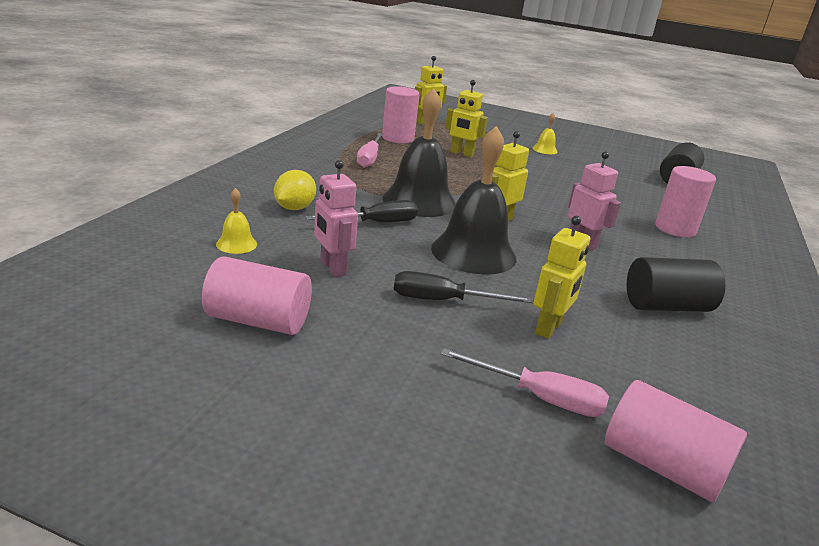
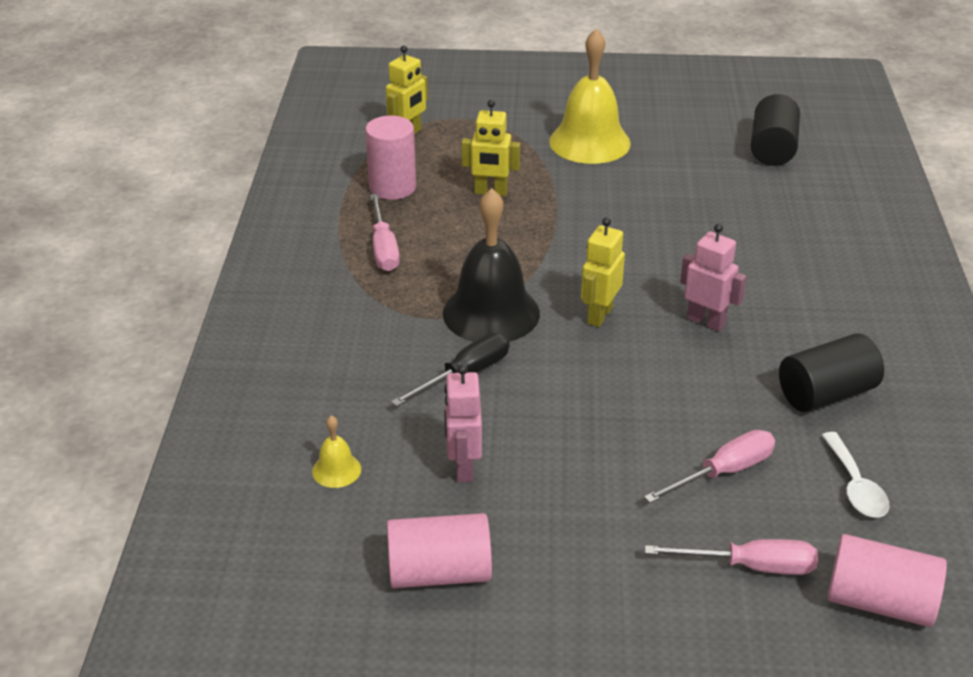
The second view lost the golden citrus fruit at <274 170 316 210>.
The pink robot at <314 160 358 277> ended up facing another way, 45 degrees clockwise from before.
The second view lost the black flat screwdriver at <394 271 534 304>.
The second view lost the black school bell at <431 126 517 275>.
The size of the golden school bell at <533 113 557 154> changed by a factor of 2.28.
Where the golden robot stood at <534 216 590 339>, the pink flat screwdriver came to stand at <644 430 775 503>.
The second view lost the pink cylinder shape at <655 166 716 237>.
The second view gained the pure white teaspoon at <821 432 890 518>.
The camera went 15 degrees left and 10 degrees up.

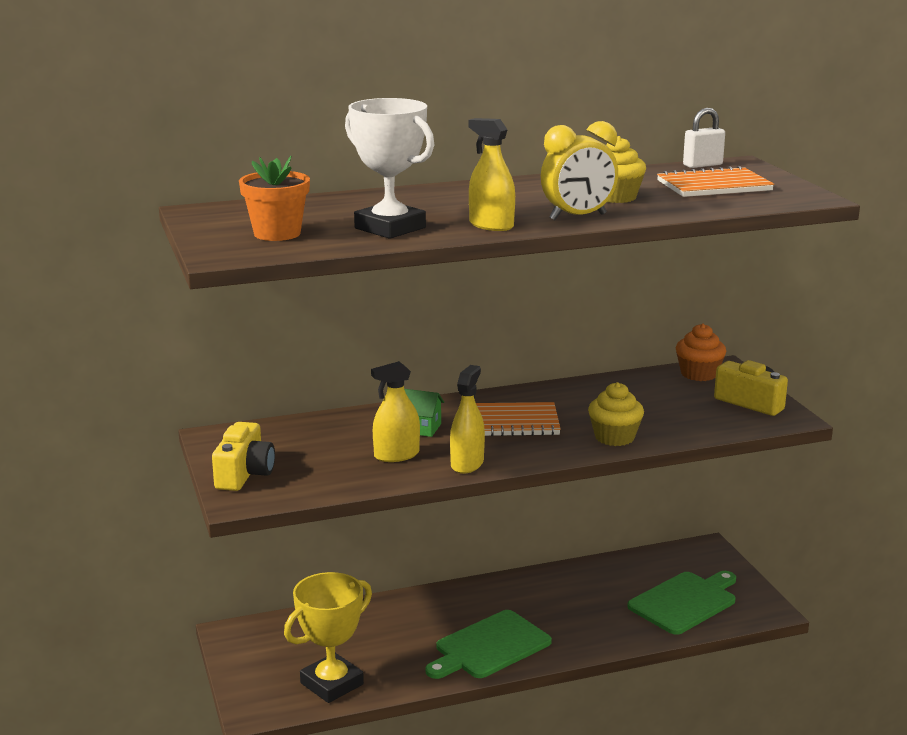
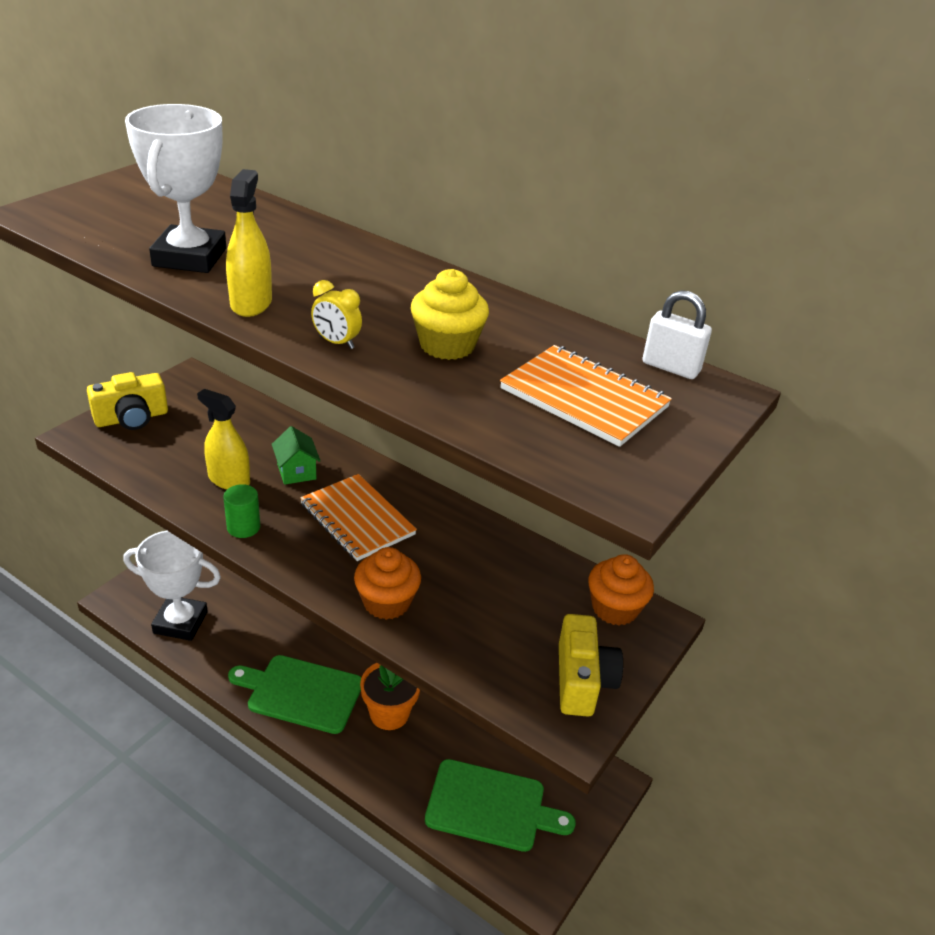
The bright orange flower pot ended up elsewhere, having gone from <239 156 310 241> to <360 663 420 730>.
What was the golden award cup at <284 572 372 703> turned into the pure white award cup at <123 531 221 641>.
Where the golden spray bottle stood at <450 365 485 474>, the leaf-green cylinder shape came to stand at <223 484 260 538>.
The size of the golden clock at <541 121 618 220> changed by a factor of 0.52.
What was the golden fairy cake at <588 382 644 446> turned into the bright orange fairy cake at <354 547 421 620>.
The camera went 50 degrees right and 15 degrees up.

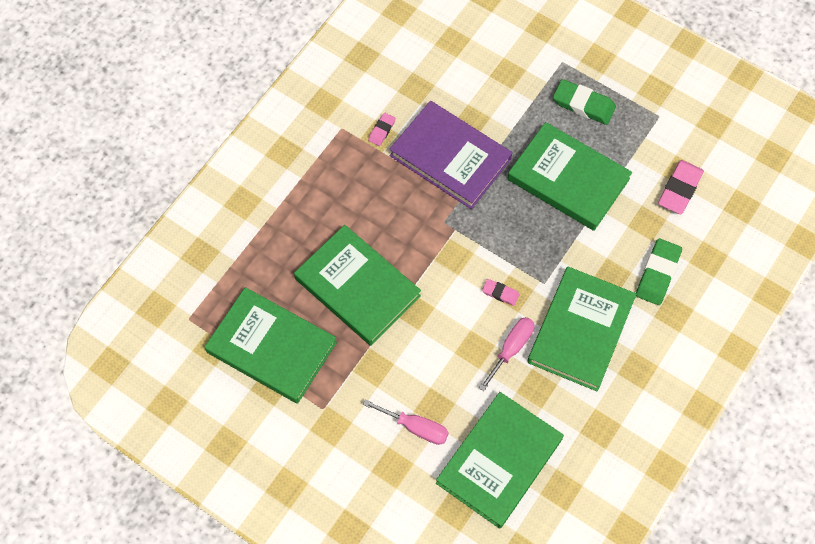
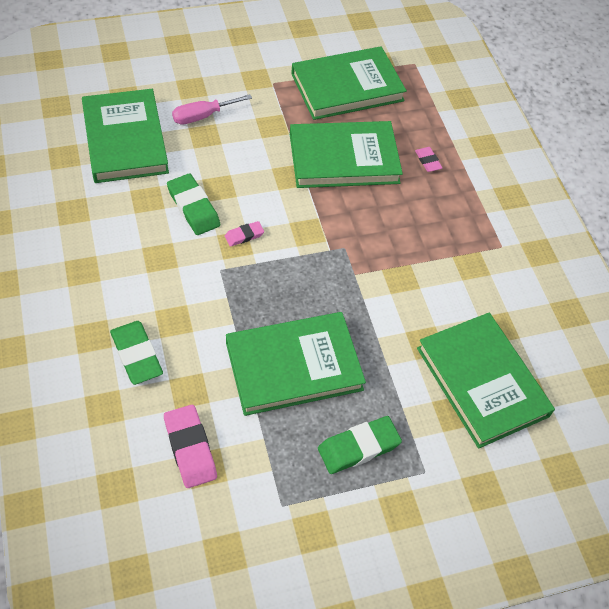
The pink eraser ended up elsewhere, having gone from <368 113 396 146> to <415 147 443 172>.
The second view lost the purple hardcover at <389 101 512 209>.
Where the pink flat screwdriver stood at <479 317 534 391>, the leaf-green eraser came to stand at <167 174 220 235>.
The leaf-green hardcover ended up elsewhere, having gone from <527 267 636 391> to <417 313 555 449>.
The camera went 125 degrees right and 10 degrees down.

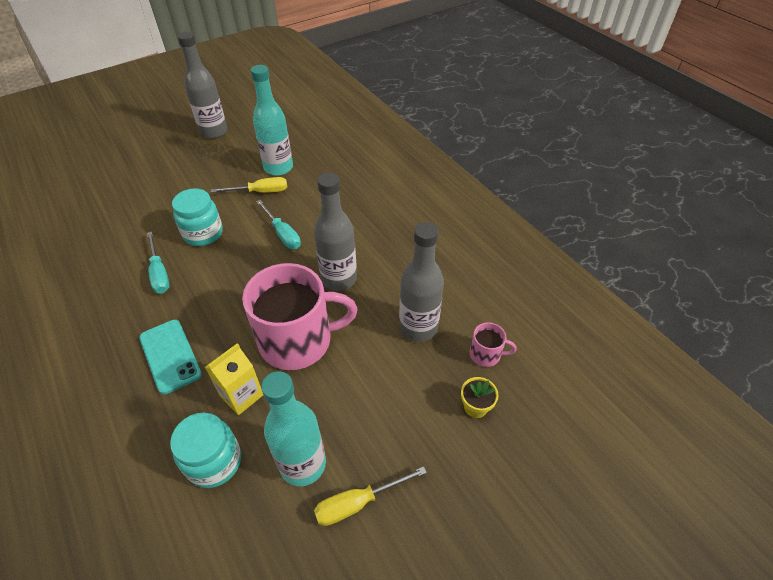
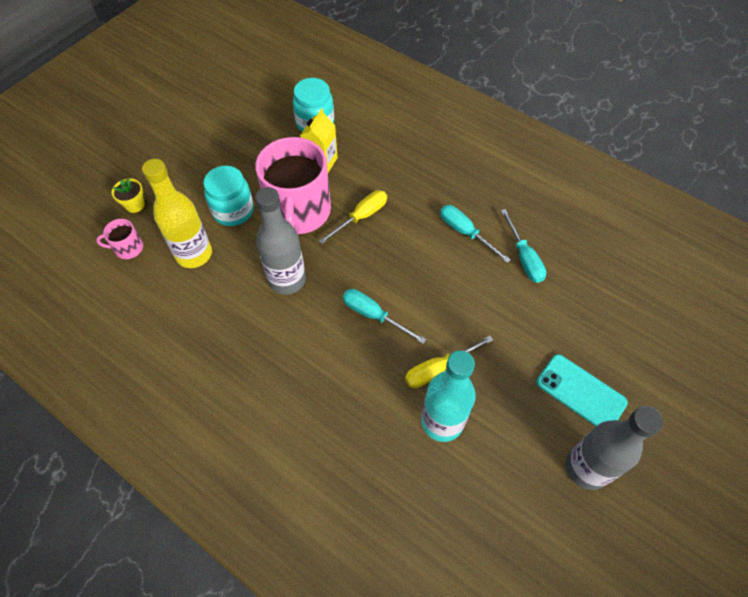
The turquoise smartphone ended up elsewhere, having gone from <139 320 202 394> to <537 354 628 426>.
The turquoise preserve jar ended up elsewhere, having gone from <172 189 223 246> to <203 166 254 226>.
The pink tea mug at <242 263 358 370> ended up facing another way, 60 degrees counterclockwise from before.
The second view lost the turquoise bottle at <261 371 326 486>.
The golden flat screwdriver ended up elsewhere, having gone from <314 466 427 526> to <319 190 387 244>.
What was the ash-grey bottle at <399 222 444 342> turned into the golden bottle at <142 159 212 268>.
The second view gained the turquoise flat screwdriver at <501 209 546 283>.
The camera went 160 degrees right and 10 degrees up.

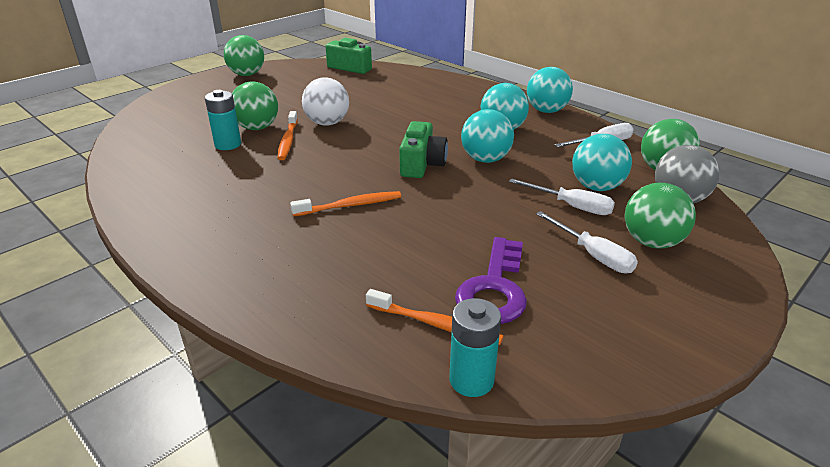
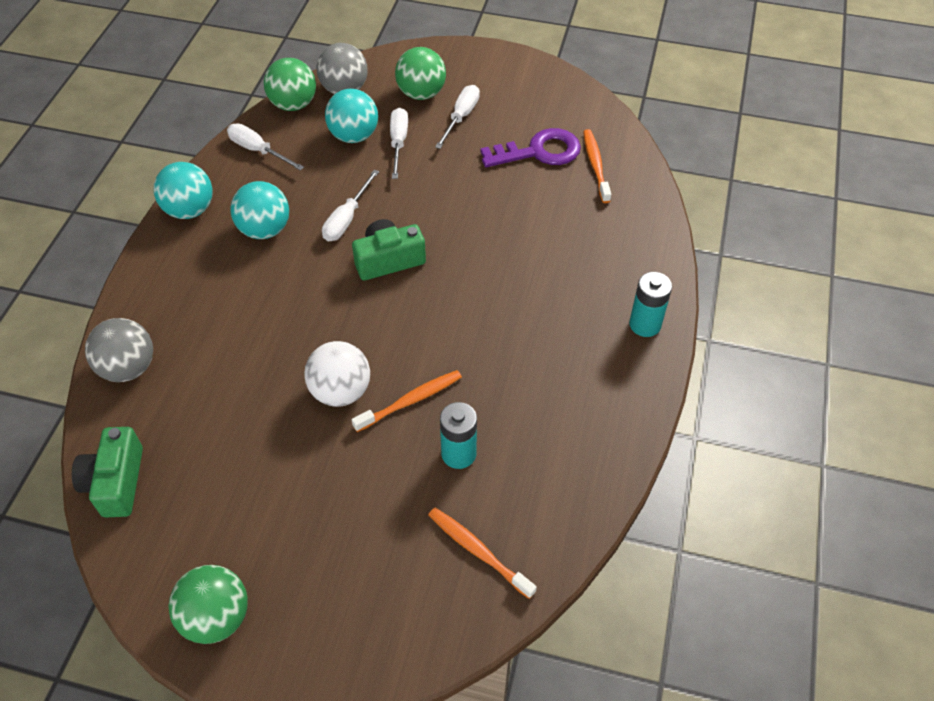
The second view lost the leaf-green play ball at <232 81 278 130>.
The bright orange dental brush ended up elsewhere, having gone from <290 191 401 216> to <428 508 537 599>.
The turquoise power cell ended up elsewhere, having gone from <449 298 501 397> to <629 272 672 337>.
Where the turquoise play ball stood at <461 109 514 163>, the pure white flat screwdriver came to stand at <322 170 379 241>.
The second view gained the ash-grey play ball at <85 318 153 382>.
The camera went 120 degrees left and 20 degrees up.

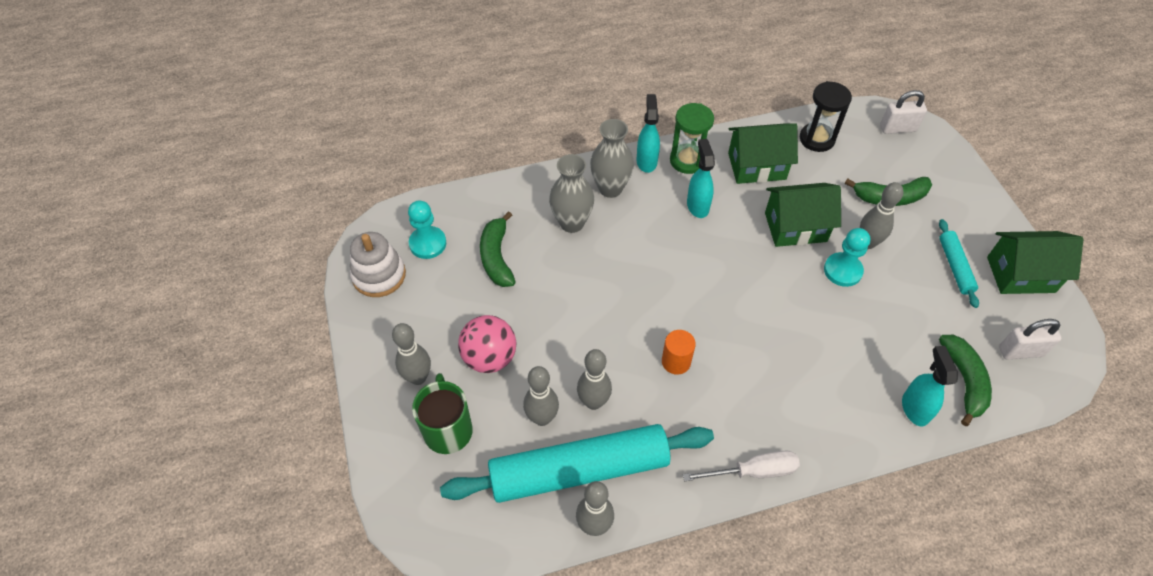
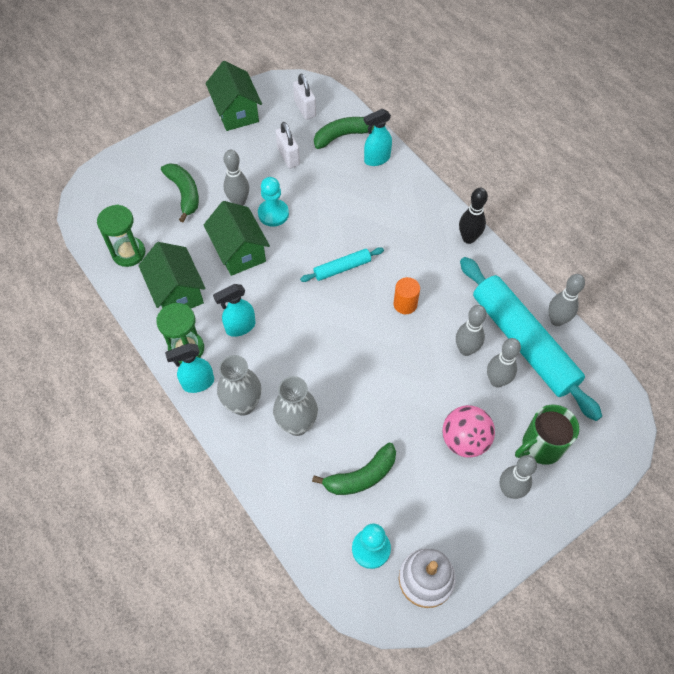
Where the pure white flat screwdriver stood at <683 451 800 481>, the black bowling pin came to stand at <459 188 488 244>.
What was the black sand timer at <800 81 852 152> turned into the leaf-green sand timer at <97 204 145 267>.
The pure white lock ended up elsewhere, having gone from <880 90 927 134> to <276 122 300 168>.
The turquoise rolling pin ended up elsewhere, having gone from <939 219 979 308> to <300 247 384 282>.
The camera went 110 degrees left and 5 degrees up.

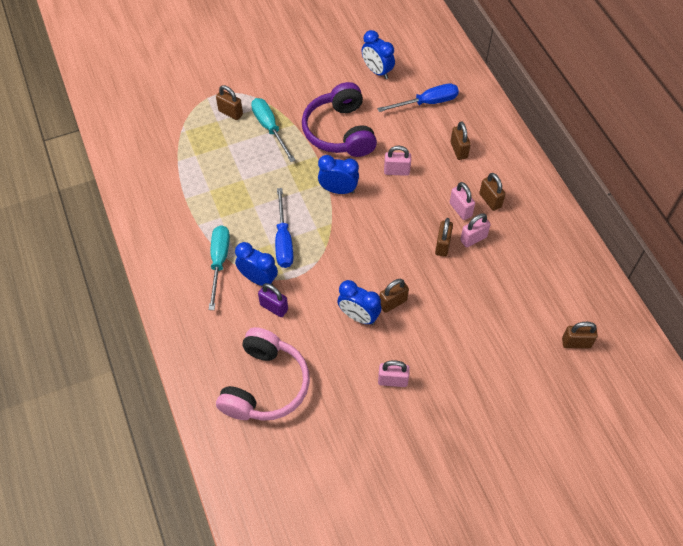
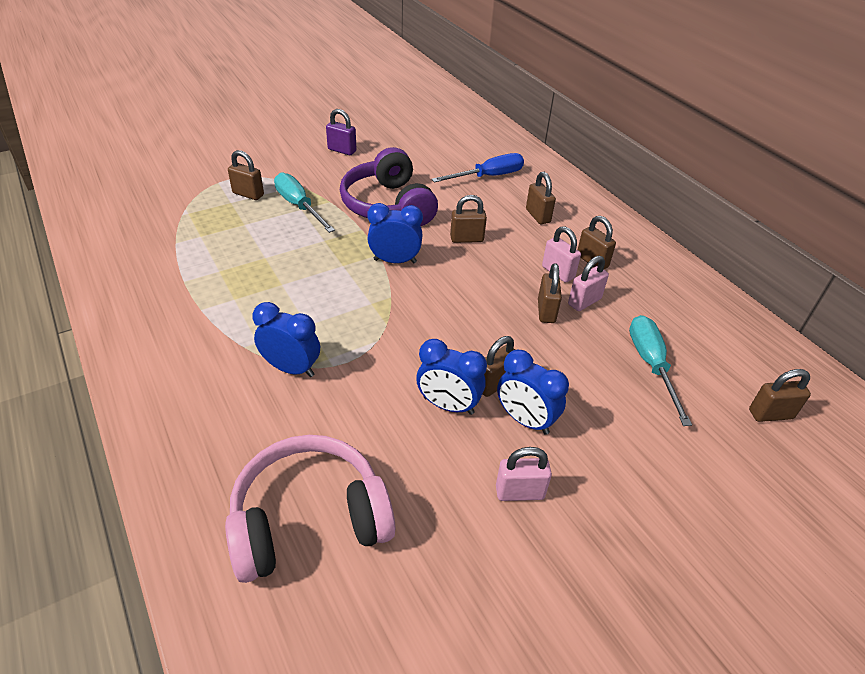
The turquoise flat screwdriver ended up elsewhere, having gone from <209 225 230 310> to <629 315 692 426>.
The pink over-ear headphones at <216 327 310 421> ended up facing another way, 120 degrees counterclockwise from before.
The purple lock ended up elsewhere, having gone from <258 283 288 317> to <326 109 357 155>.
The second view lost the blue flat screwdriver at <275 188 294 268>.
The blue clock ended up elsewhere, having gone from <362 30 395 79> to <497 350 569 435>.
What was the pink lock at <384 146 411 176> turned into the brown lock at <450 195 487 243>.
The camera went 10 degrees left and 15 degrees down.

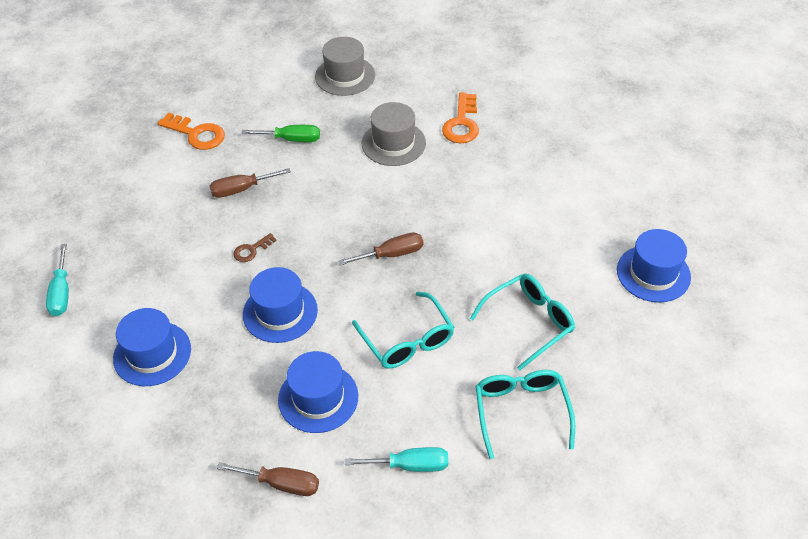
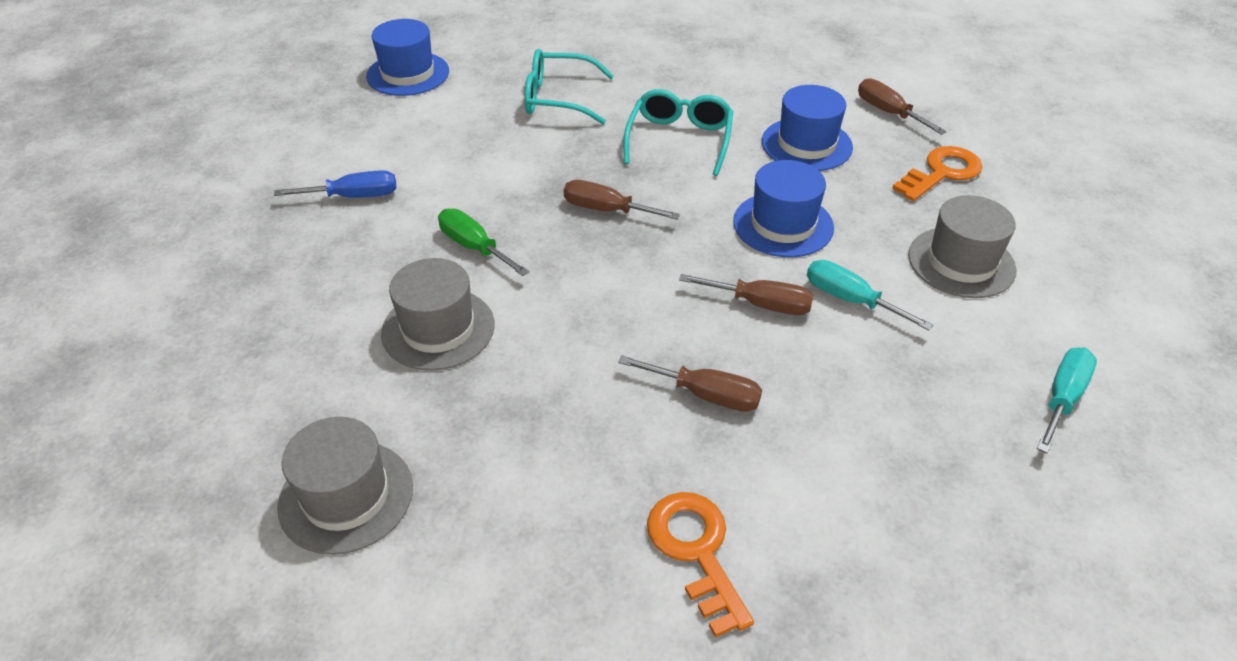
What was the blue hat at <113 308 191 386> turned into the ash-grey hat at <908 195 1016 298>.
Where the brown door key stood at <233 233 277 262>, the brown flat screwdriver came to stand at <679 274 814 315>.
The leaf-green flat screwdriver ended up elsewhere, having gone from <241 125 320 142> to <438 209 529 276>.
The turquoise flat screwdriver ended up elsewhere, having gone from <345 447 448 472> to <807 260 933 331>.
The bright orange door key ended up elsewhere, having gone from <442 93 479 143> to <892 146 982 201>.
The second view lost the turquoise glasses at <475 370 575 459>.
The second view gained the blue flat screwdriver at <274 170 397 198>.
The camera went 140 degrees left and 5 degrees down.

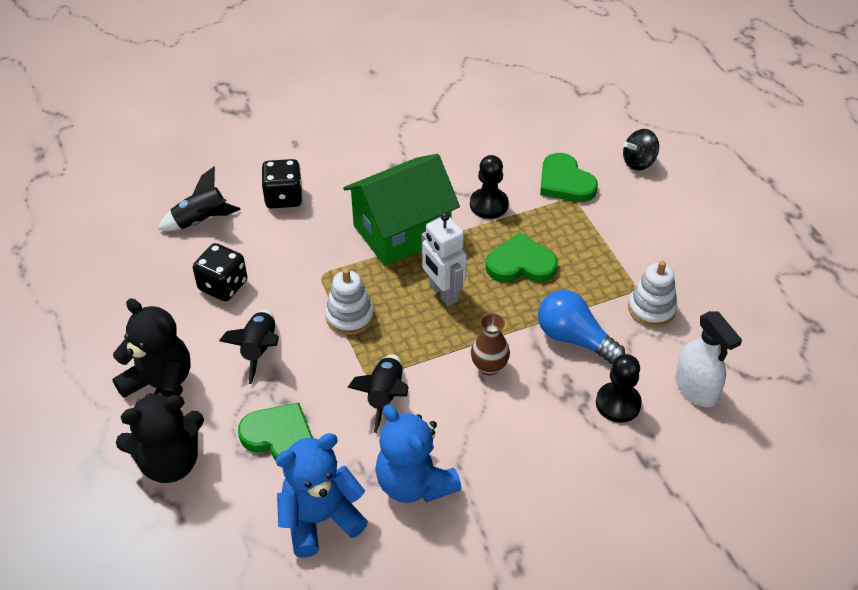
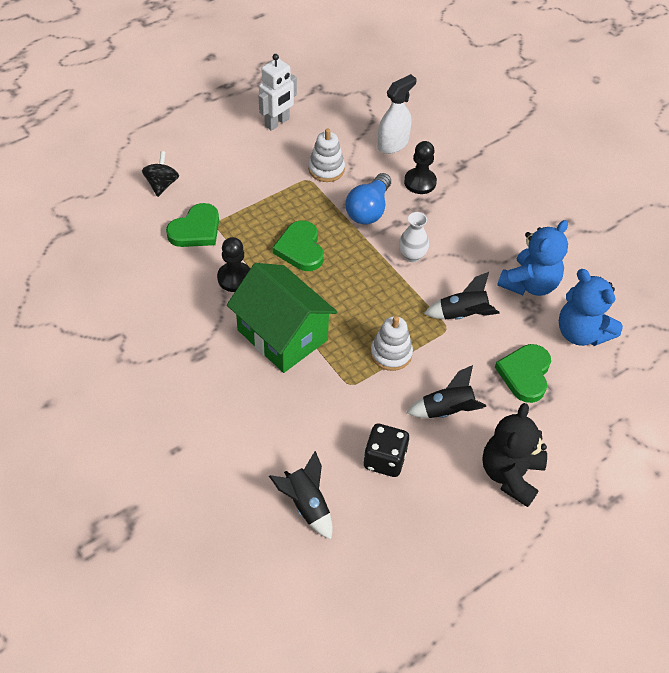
The second view lost the black teddy at <116 393 204 483>.
The second view lost the black game die at <261 159 303 208>.
The pure white robot ended up elsewhere, having gone from <422 212 467 306> to <259 54 297 131>.
What was the brown flower vase at <471 313 510 376> turned into the pure white flower vase at <399 212 429 262>.
The black whirligig at <623 129 659 171> ended up facing another way, 135 degrees counterclockwise from before.
The camera went 105 degrees left and 5 degrees up.

